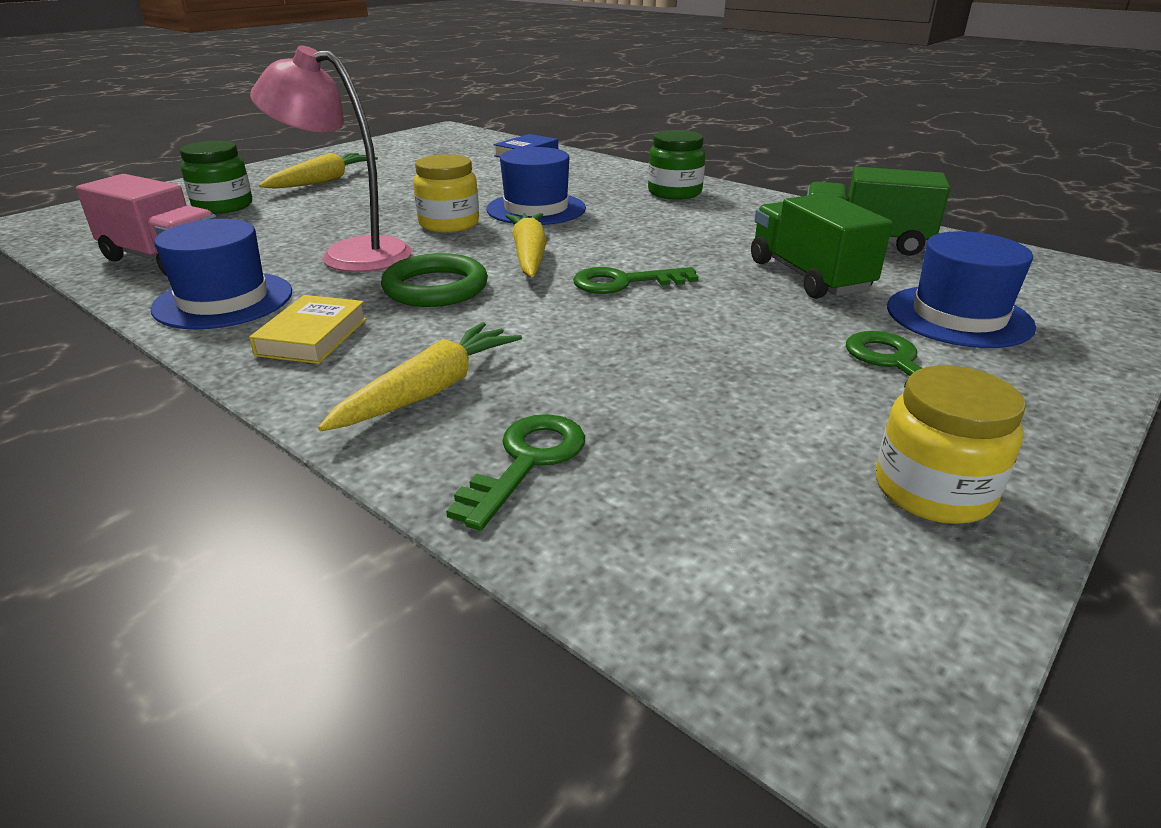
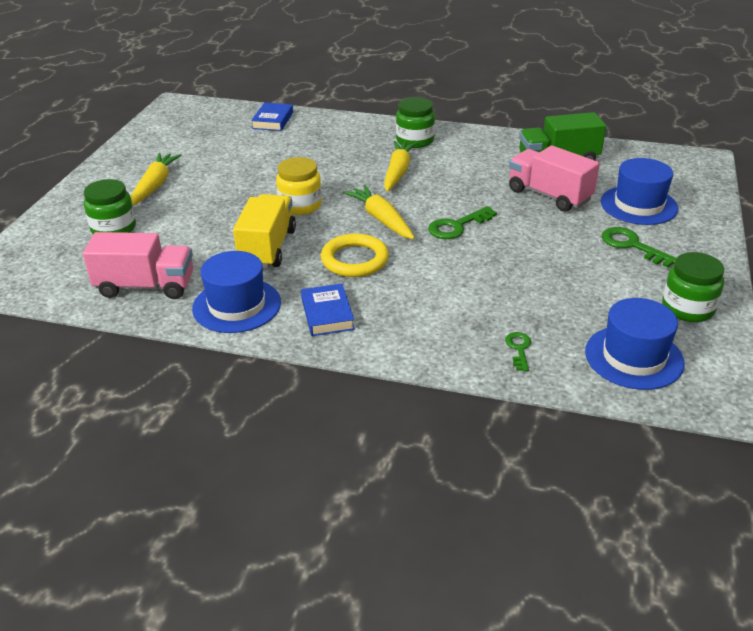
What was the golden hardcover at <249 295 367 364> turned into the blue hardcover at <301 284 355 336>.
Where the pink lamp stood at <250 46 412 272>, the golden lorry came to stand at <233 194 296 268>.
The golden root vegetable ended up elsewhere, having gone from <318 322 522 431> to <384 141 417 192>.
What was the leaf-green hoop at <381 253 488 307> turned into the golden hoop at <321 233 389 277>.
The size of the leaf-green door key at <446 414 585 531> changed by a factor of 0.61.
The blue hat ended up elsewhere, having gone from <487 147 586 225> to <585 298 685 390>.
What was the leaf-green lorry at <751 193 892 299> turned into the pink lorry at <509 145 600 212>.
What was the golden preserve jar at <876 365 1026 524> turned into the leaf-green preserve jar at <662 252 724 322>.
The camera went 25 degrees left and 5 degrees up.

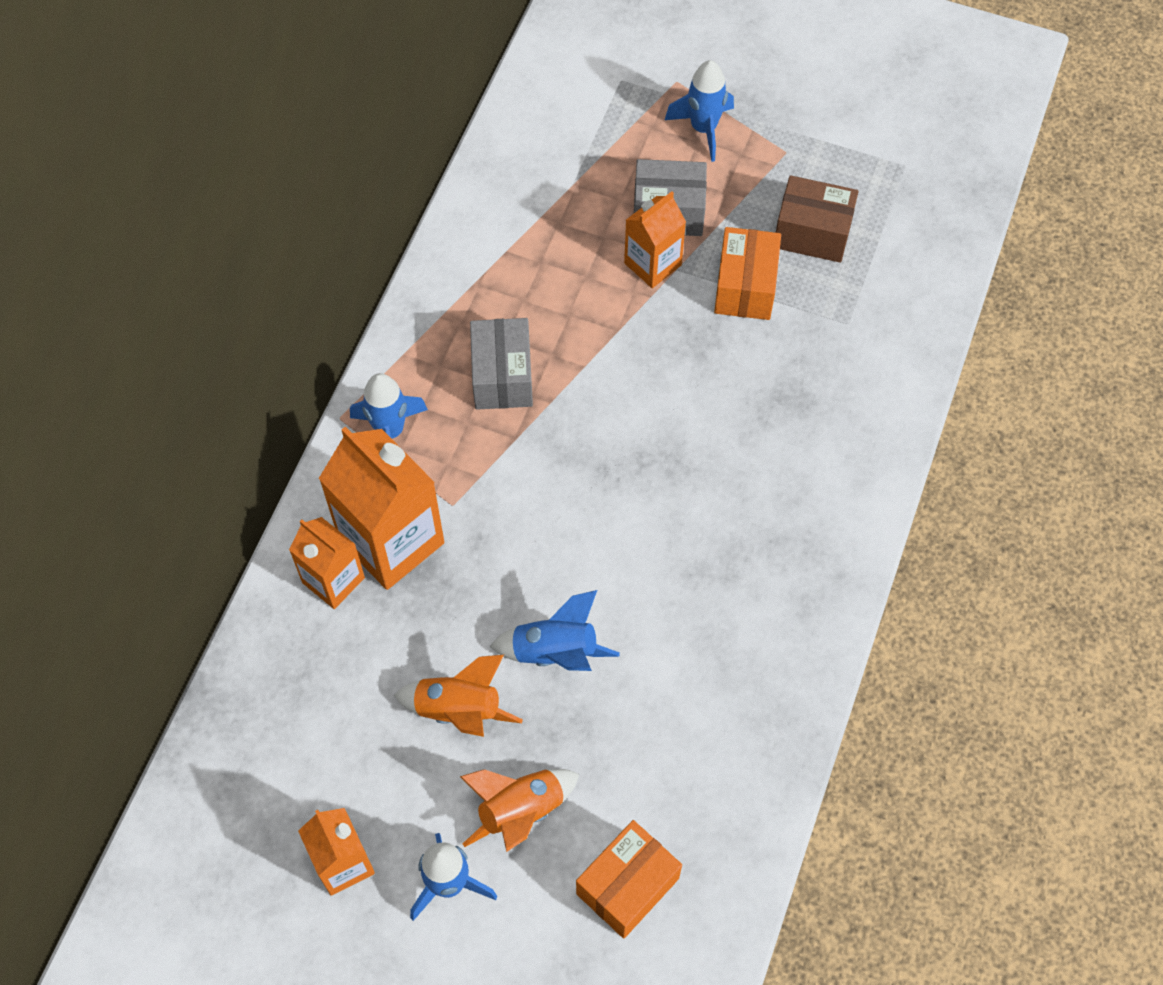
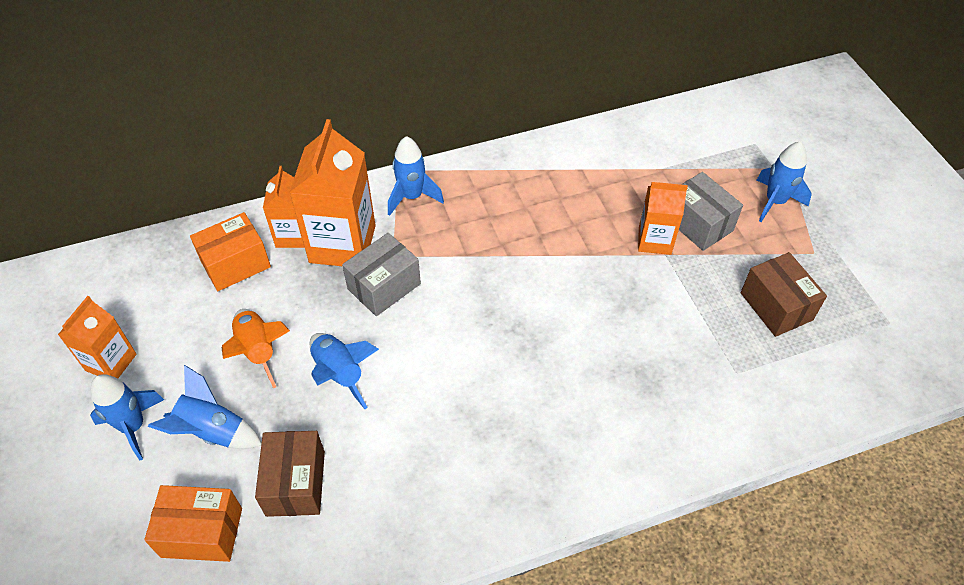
What was the bright orange spaceship at <460 769 579 852> turned into the blue spaceship at <148 365 262 449>.
The ash-grey parcel ended up elsewhere, having gone from <470 318 533 410> to <342 233 421 316>.
The bright orange parcel ended up elsewhere, having gone from <714 227 781 320> to <190 212 271 291>.
The second view gained the brown parcel at <255 431 325 517>.
The camera went 50 degrees right and 10 degrees down.

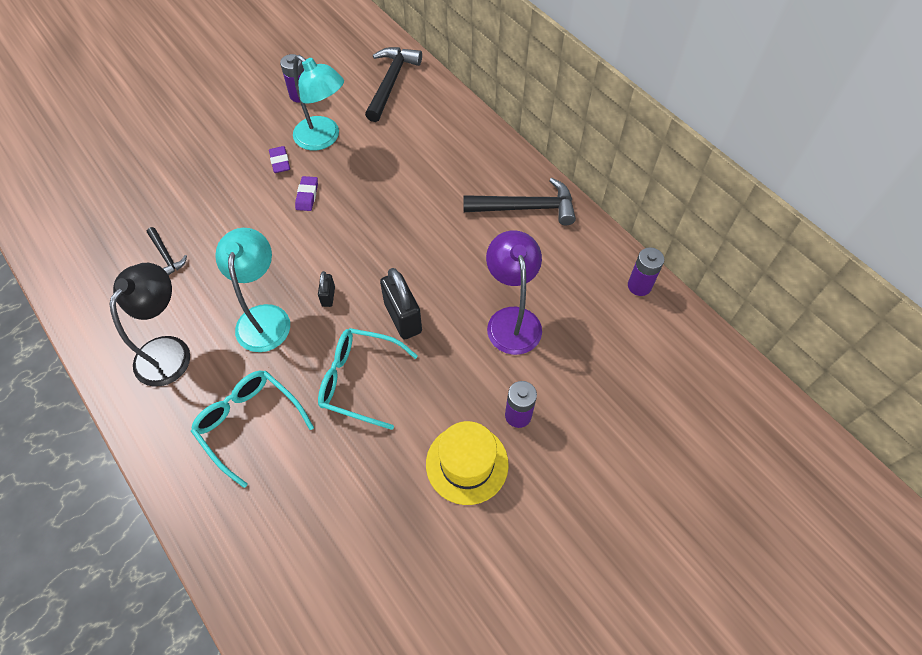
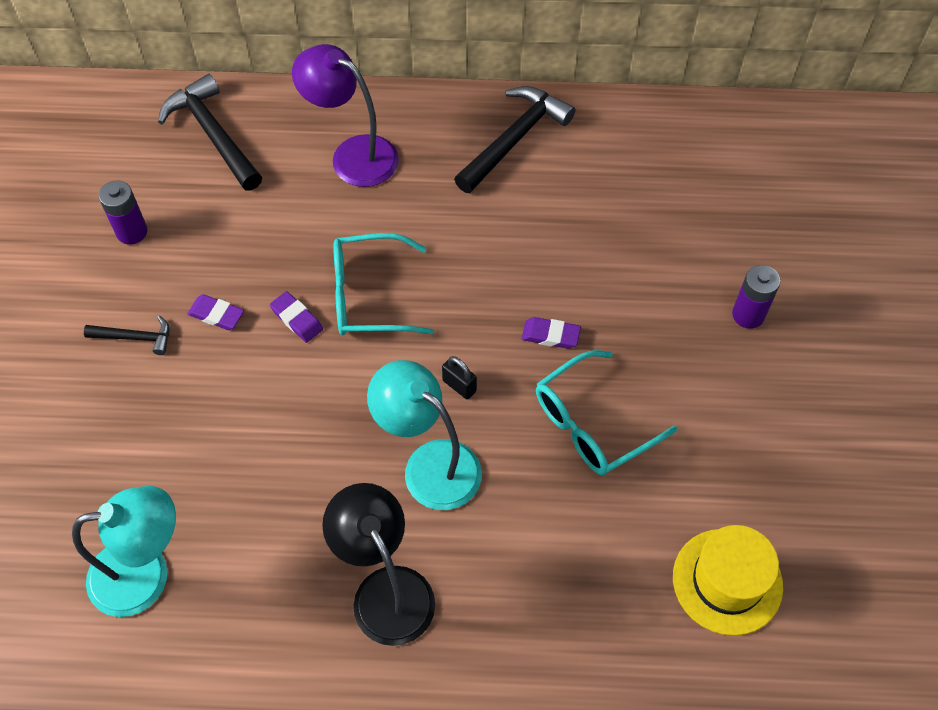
The black claw hammer ended up elsewhere, having gone from <147 227 187 275> to <84 316 169 355>.
The turquoise glasses ended up elsewhere, having gone from <191 371 314 488> to <333 233 434 335>.
The turquoise lamp ended up elsewhere, having gone from <293 55 344 150> to <72 486 176 617>.
Where the black lock stood at <380 268 422 340>, the purple eraser came to stand at <522 317 581 349>.
The golden hat ended up elsewhere, having gone from <426 421 509 505> to <673 525 783 636>.
The purple lamp ended up elsewhere, having gone from <486 230 542 355> to <292 44 399 187>.
The second view lost the purple power cell at <628 247 664 296>.
The camera went 50 degrees left and 0 degrees up.

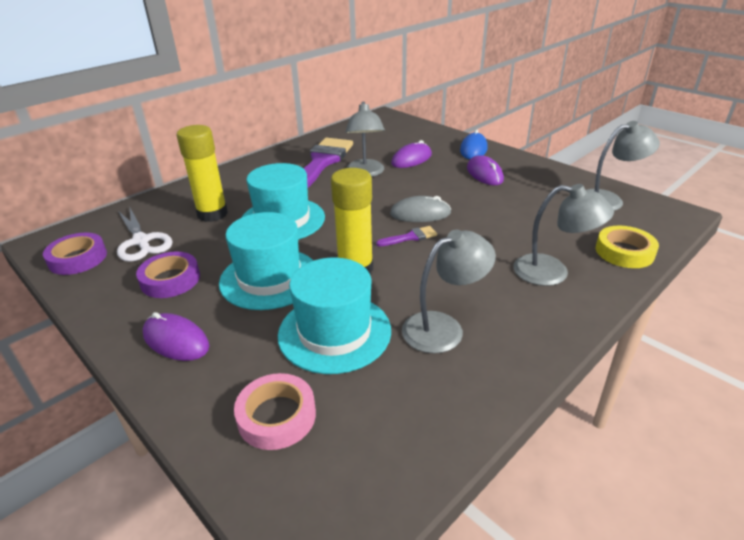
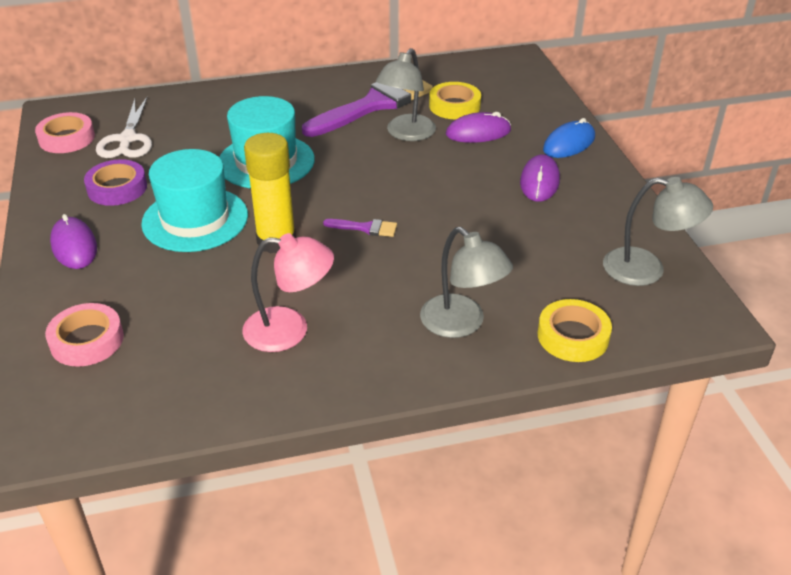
What was the purple sticky tape at <43 232 107 275> turned into the pink sticky tape at <35 112 95 153>.
The second view lost the golden glue stick at <177 125 228 222>.
The second view lost the turquoise hat at <278 258 391 374>.
The second view lost the ash-grey PC mouse at <390 196 451 222>.
What was the ash-grey lamp at <402 230 496 353> turned into the pink lamp at <242 233 334 352>.
The second view gained the golden sticky tape at <429 82 481 119>.
The camera went 30 degrees right and 5 degrees up.

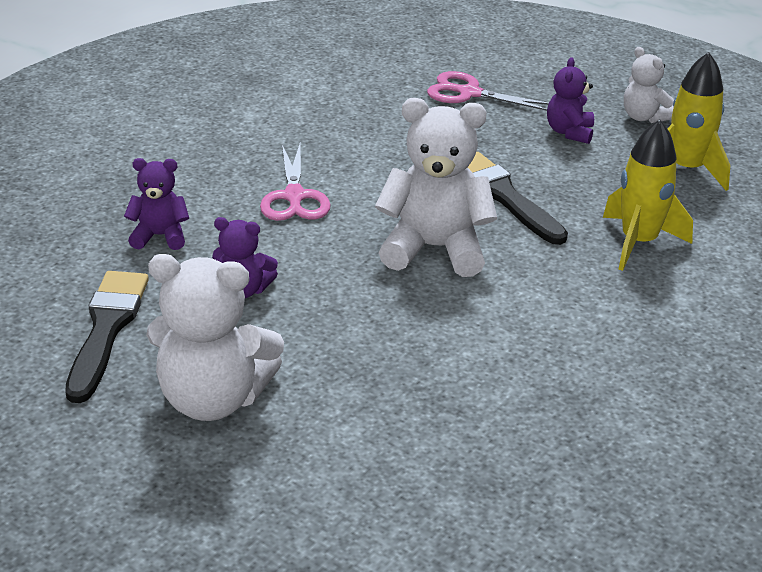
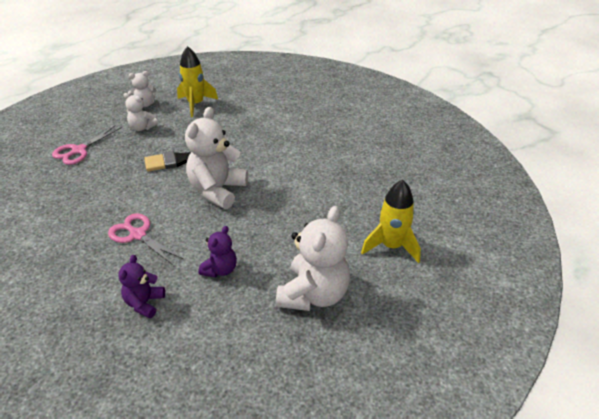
The second view lost the black paint brush at <65 271 149 403>.
The pink shears at <260 144 331 221> ended up facing another way, 150 degrees counterclockwise from before.
What was the purple teddy at <547 57 594 144> turned into the pure white teddy at <124 93 158 131>.
The golden spaceship ended up elsewhere, having gone from <603 119 693 271> to <361 180 421 263>.
The camera went 75 degrees left and 5 degrees up.

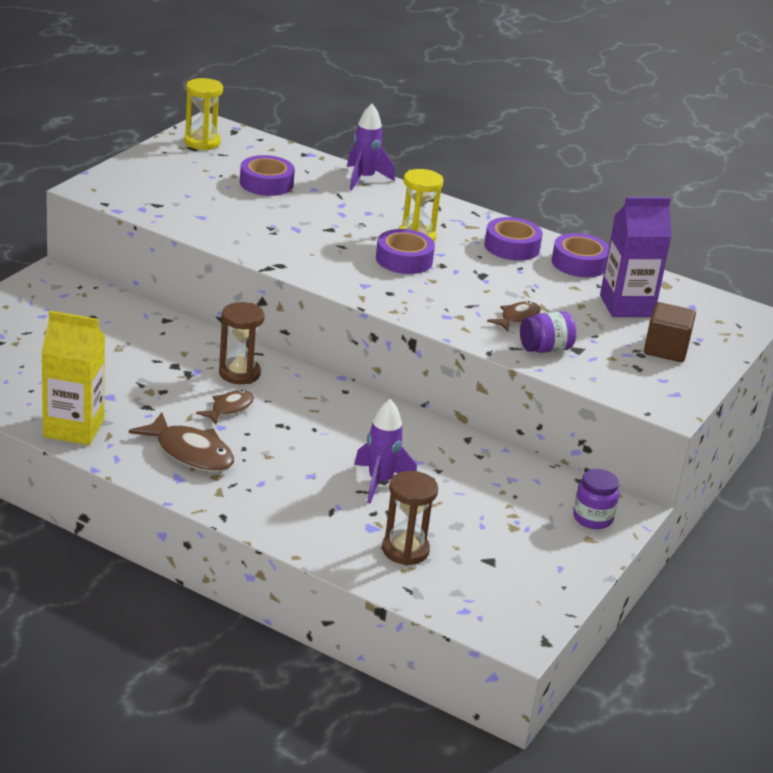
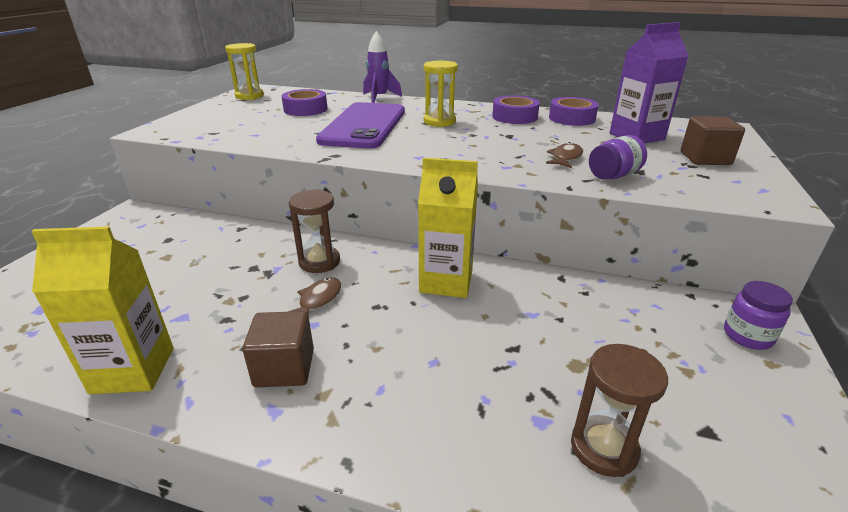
Where the brown toy fish stood at <129 412 234 472>, the brown solid cube came to stand at <242 311 314 387>.
The second view lost the purple spaceship at <354 399 417 504>.
The second view lost the purple sticky tape at <376 229 435 274>.
The second view gained the purple smartphone at <316 102 405 149>.
The second view gained the golden milk carton at <418 158 478 298>.
The camera went 10 degrees left and 0 degrees up.

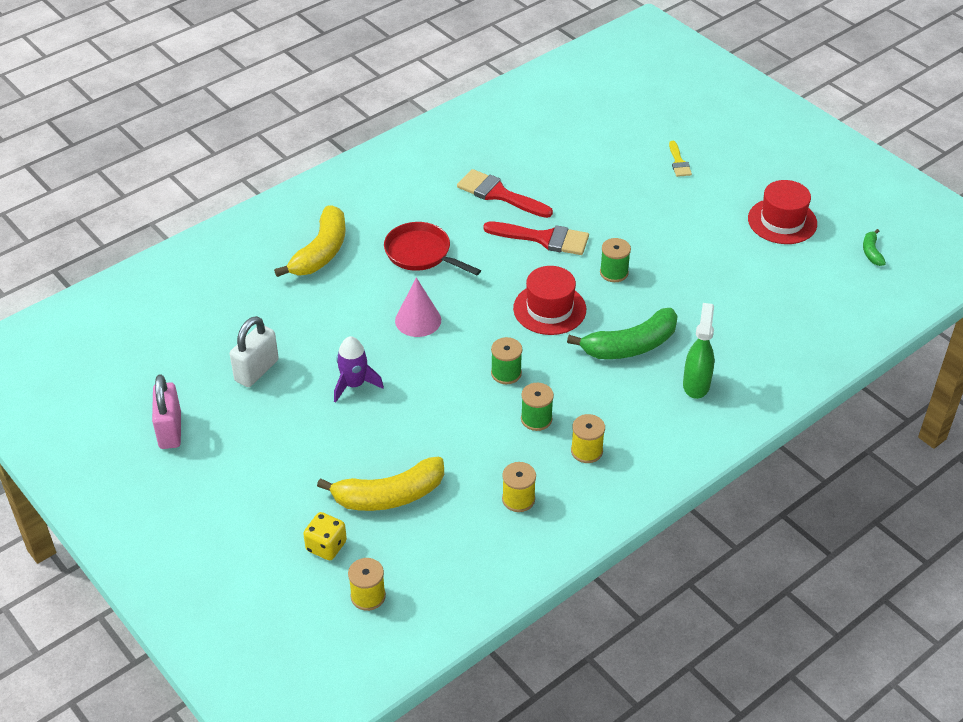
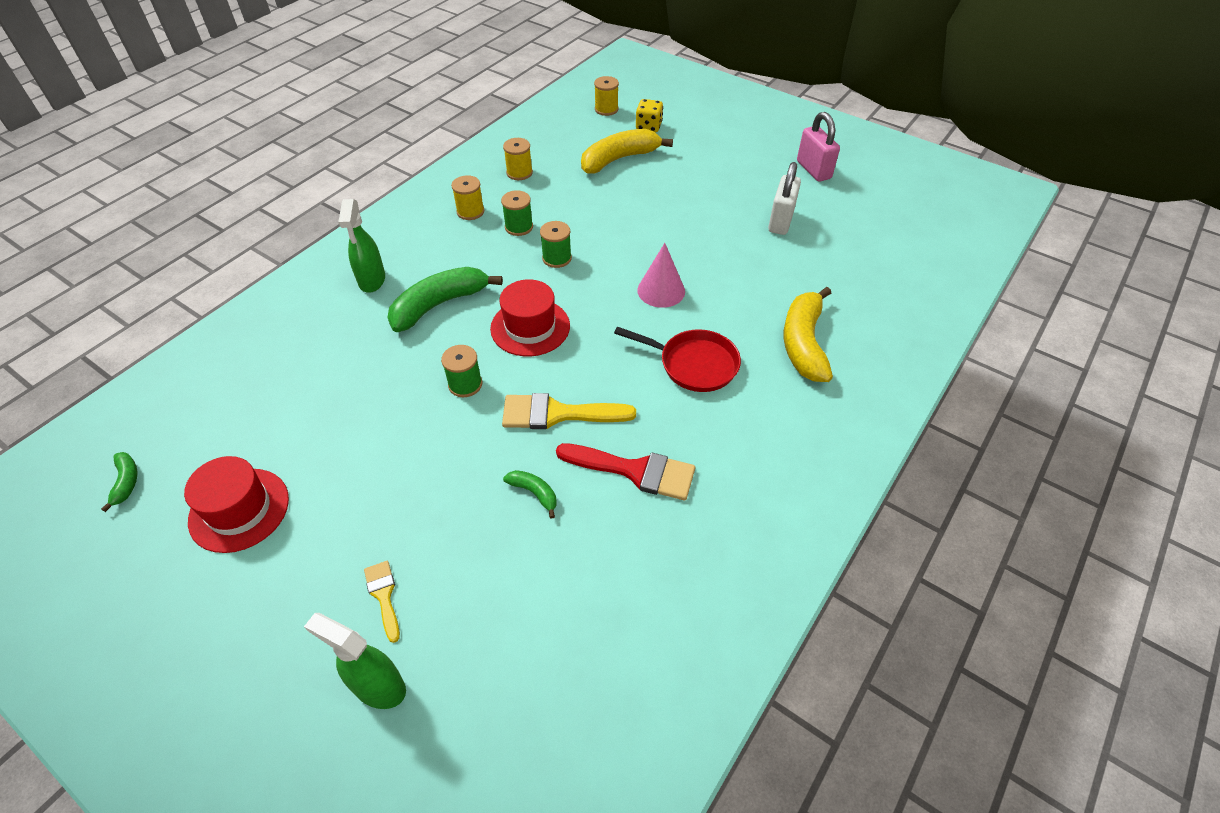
The second view lost the purple spaceship at <334 336 384 403>.
What was the red paint brush at <483 222 589 255> turned into the golden paint brush at <502 393 636 429>.
The second view gained the leaf-green spray bottle at <304 613 406 709>.
The second view gained the leaf-green banana at <503 470 557 519>.
The camera went 165 degrees right and 5 degrees up.

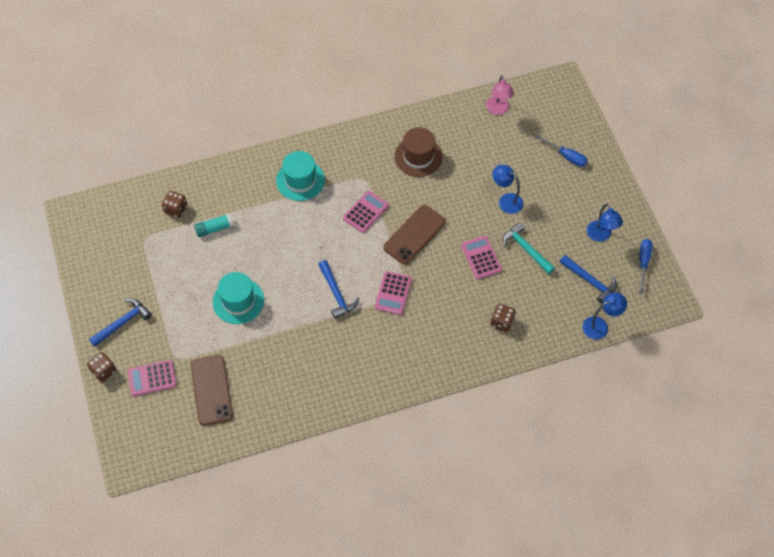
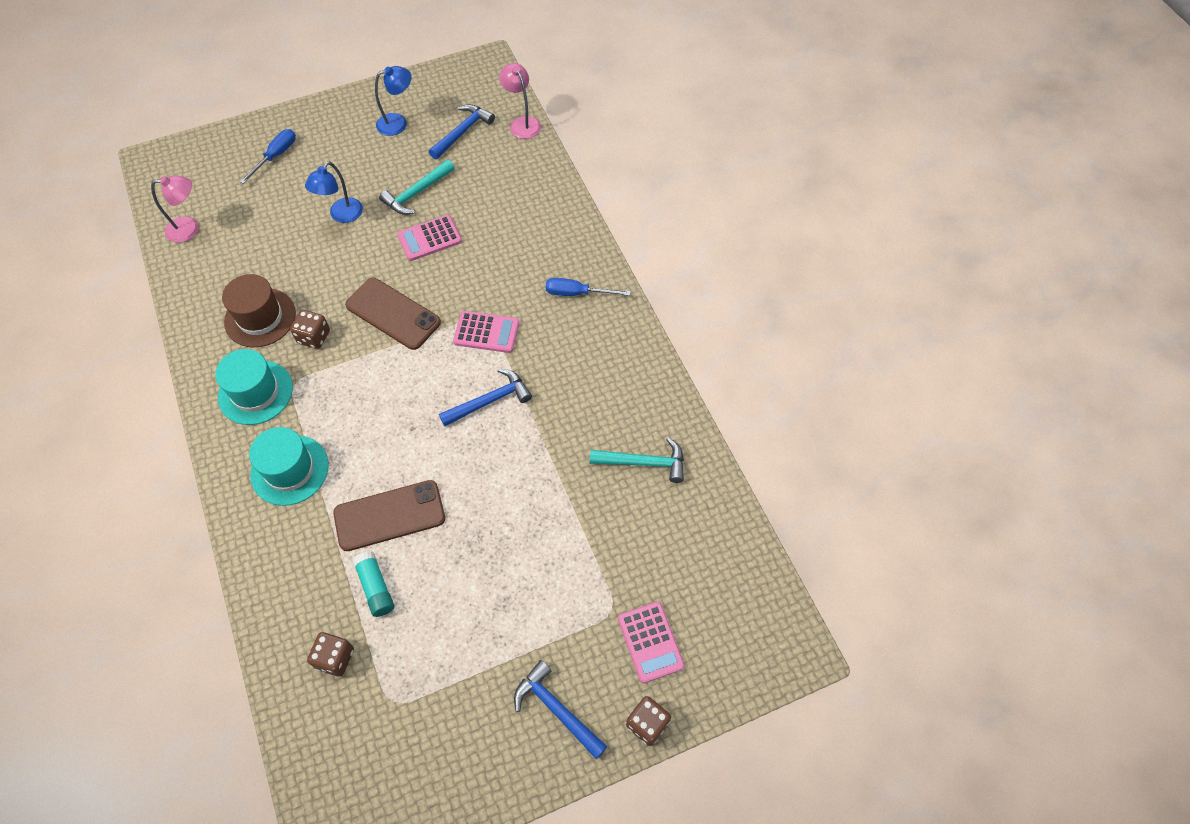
The brown smartphone ended up elsewhere, having gone from <191 355 233 426> to <333 480 445 551>.
The turquoise hat ended up elsewhere, having gone from <213 272 264 324> to <215 349 293 425>.
The second view lost the pink calculator at <343 191 388 233>.
The brown game die ended up elsewhere, having gone from <490 303 516 332> to <290 310 330 349>.
What was the blue lamp at <582 292 627 339> turned into the pink lamp at <499 63 541 139>.
The blue flat screwdriver ended up elsewhere, having gone from <639 239 653 294> to <546 278 631 296>.
The second view gained the turquoise claw hammer at <590 438 684 483>.
The camera went 95 degrees left and 0 degrees up.

